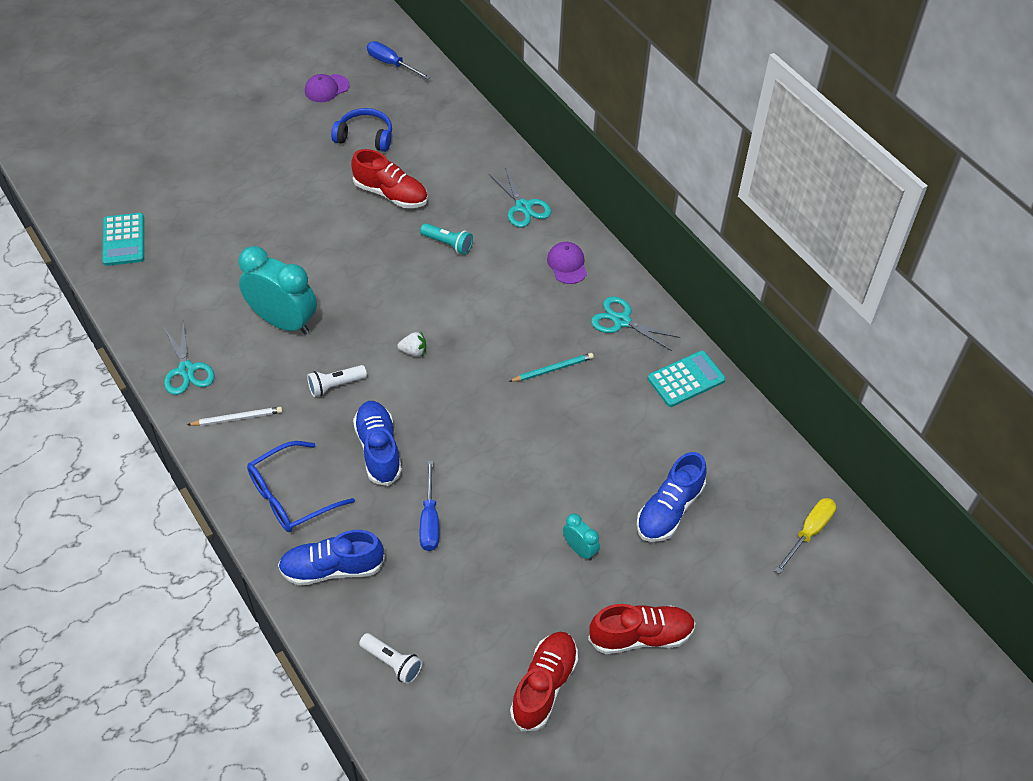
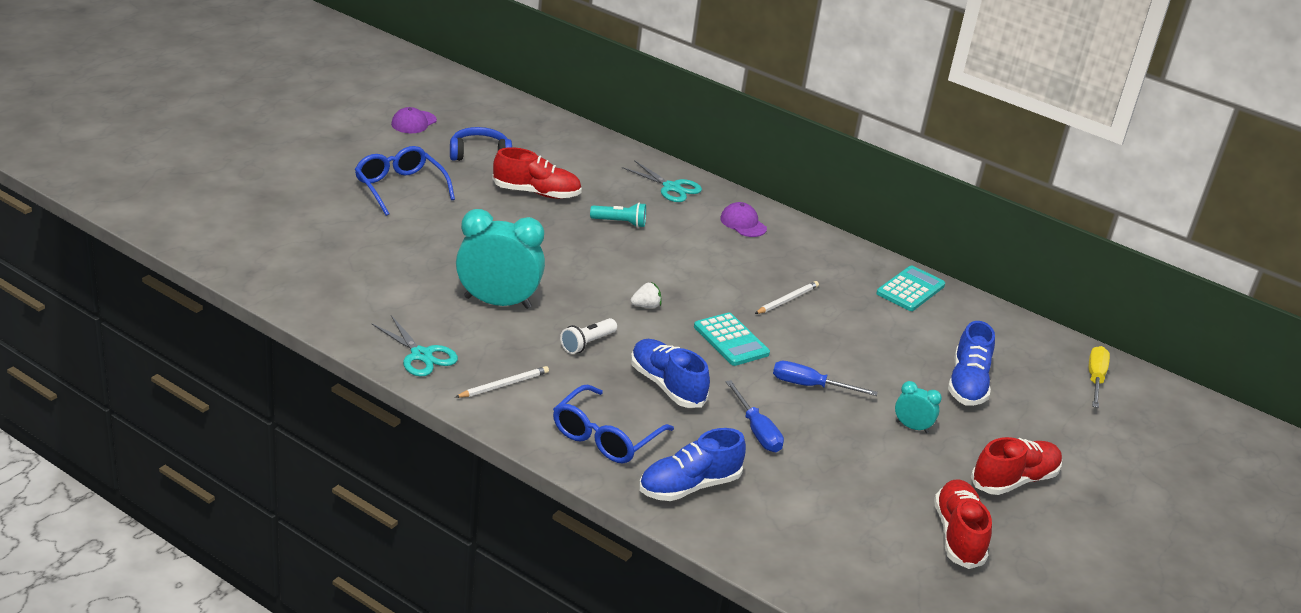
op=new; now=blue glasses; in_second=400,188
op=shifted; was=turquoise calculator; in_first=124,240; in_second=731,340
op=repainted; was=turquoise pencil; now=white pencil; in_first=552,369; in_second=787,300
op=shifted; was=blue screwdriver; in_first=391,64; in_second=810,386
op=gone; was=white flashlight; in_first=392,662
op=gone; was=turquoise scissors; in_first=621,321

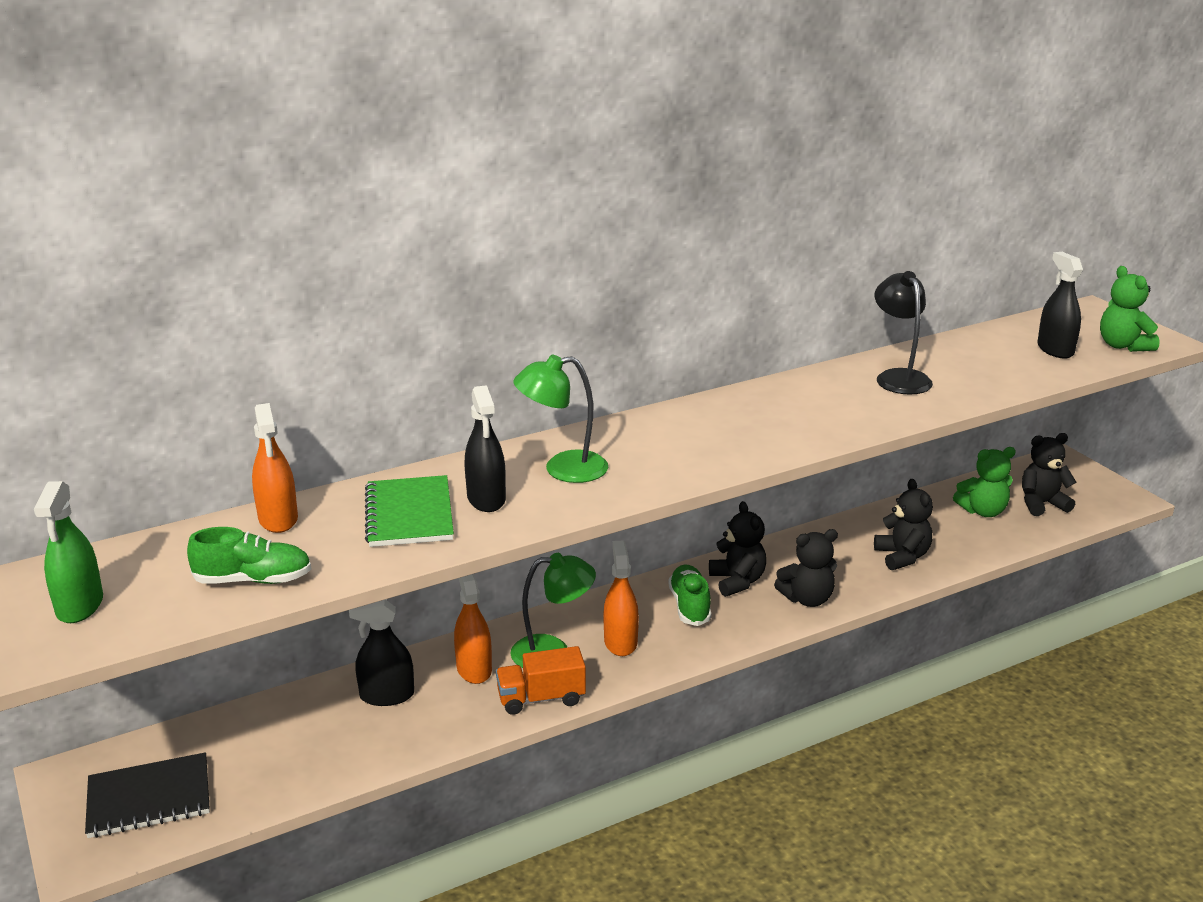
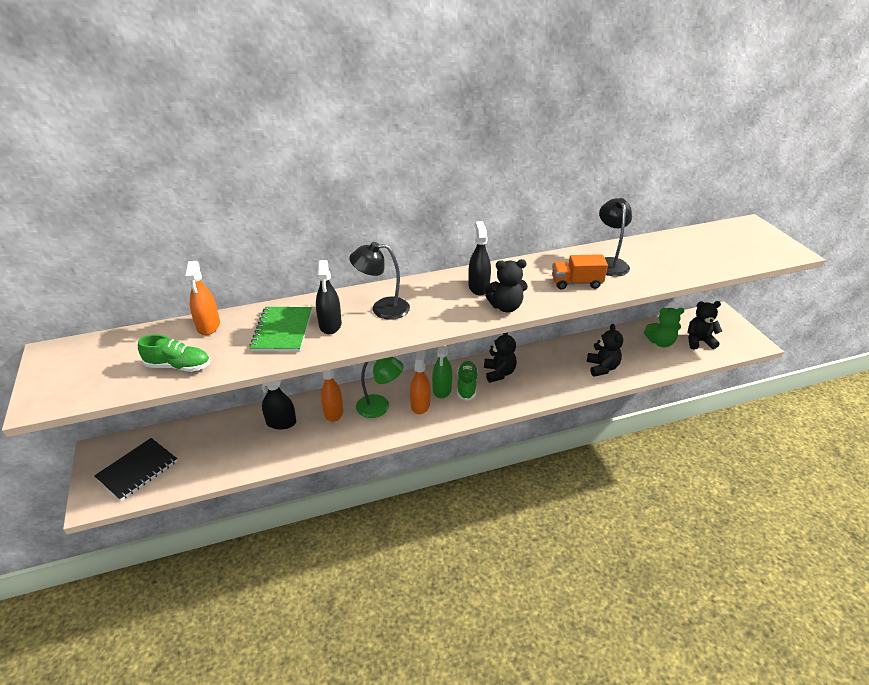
op=rotated; was=black notebook; in_first=149,798; in_second=137,470; clockwise=-45
op=repainted; was=green lamp; now=black lamp; in_first=563,469; in_second=382,308
op=shifted; was=green spray bottle; in_first=80,605; in_second=442,389
op=shifted; was=black spray bottle; in_first=1055,350; in_second=478,287
op=shifted; was=black teddy bear; in_first=807,599; in_second=505,307
op=shifted; was=orange truck; in_first=541,698; in_second=576,283
op=gone; was=green teddy bear; in_first=1123,346

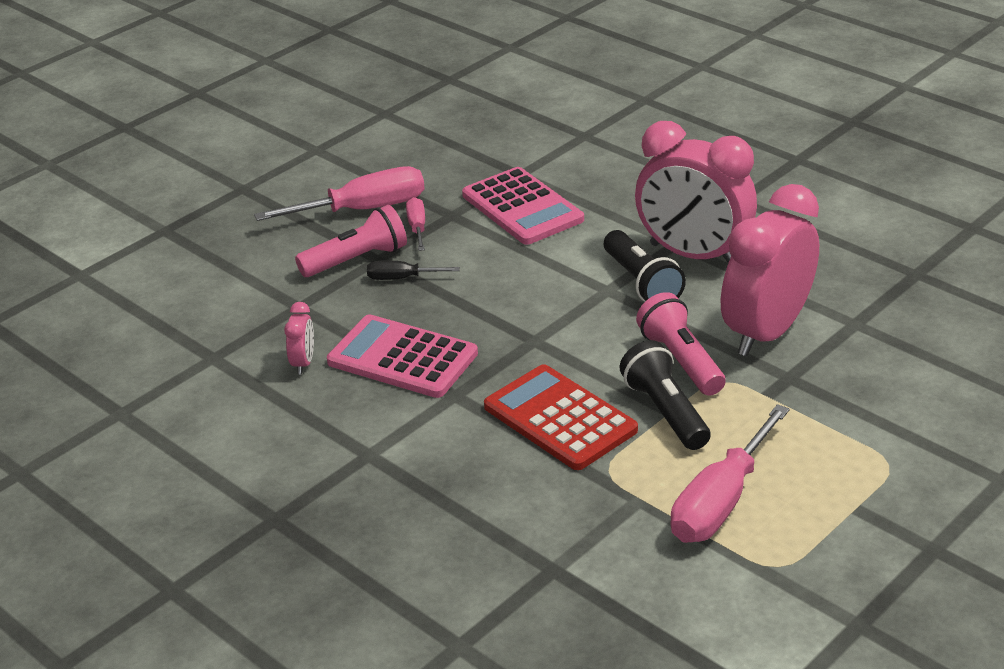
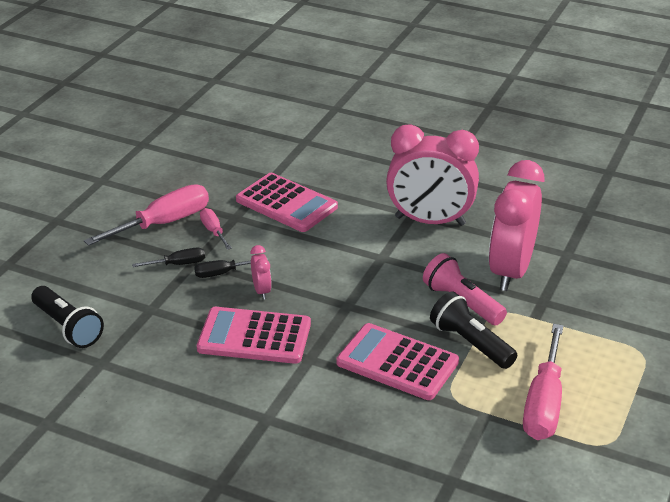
op=shifted; was=black flashlight; in_first=641,283; in_second=68,327
op=swapped; was=pink flashlight; now=black screwdriver; in_first=356,260; in_second=178,264
op=shifted; was=pink clock; in_first=303,363; in_second=261,291
op=repainted; was=red calculator; now=pink calculator; in_first=560,418; in_second=397,362

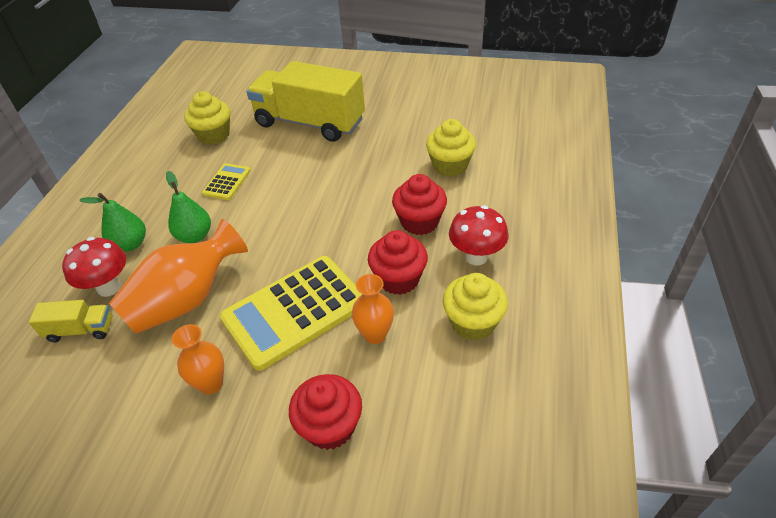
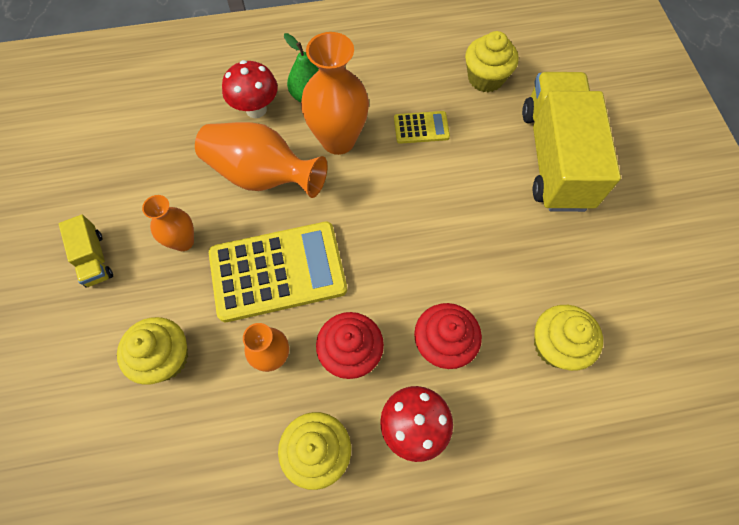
op=shifted; was=yellow truck; in_first=81,330; in_second=94,259
op=repainted; was=red cupcake; now=yellow cupcake; in_first=330,426; in_second=165,358
op=rotated; was=yellow calculator; in_first=294,311; in_second=278,271; clockwise=135
op=swapped; was=green pear; now=orange vase; in_first=195,236; in_second=338,140

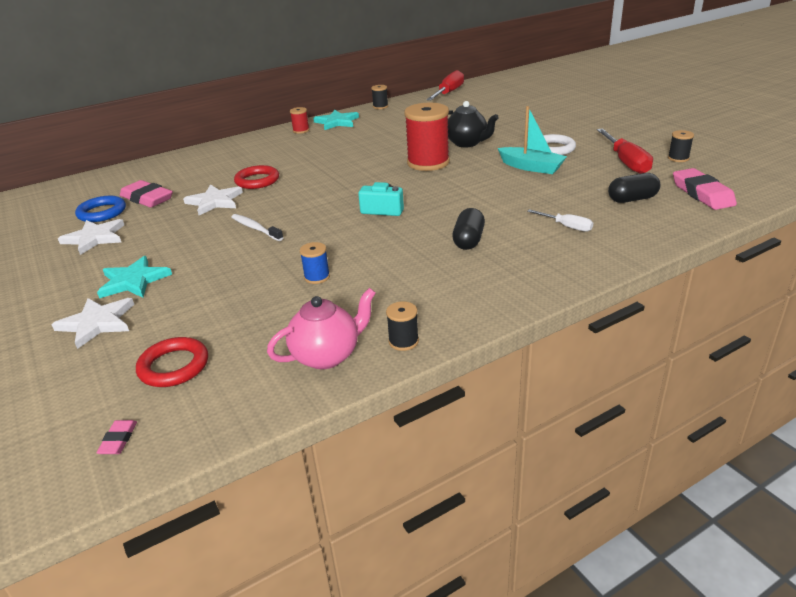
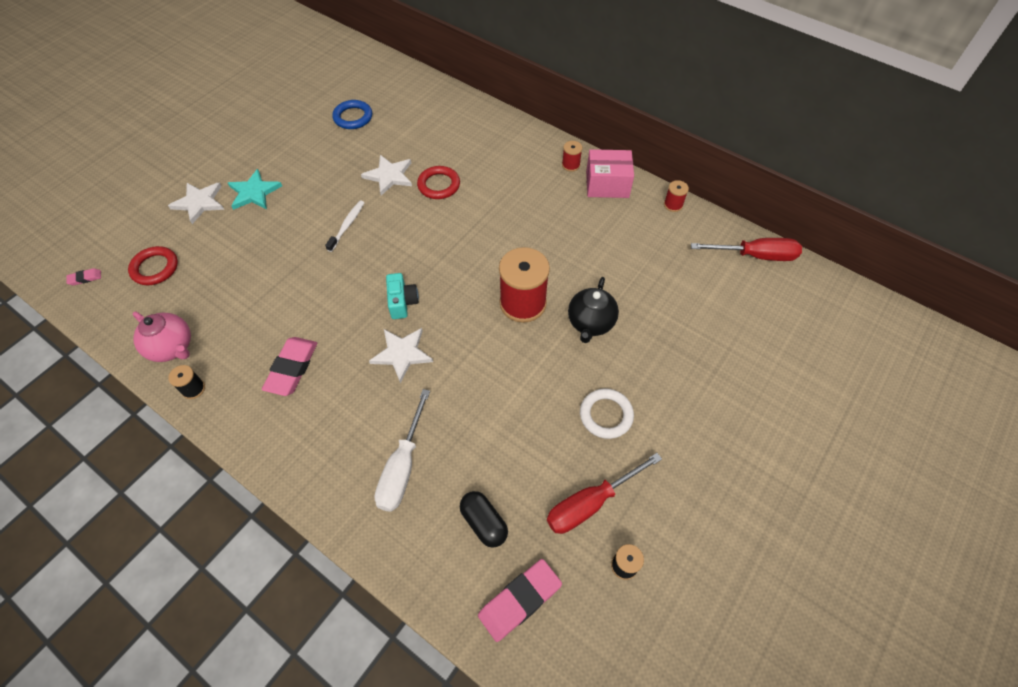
op=shifted; was=pink eraser; in_first=147,198; in_second=292,368
op=shifted; was=white star; in_first=95,238; in_second=402,354
op=scaled; was=white screwdriver; in_first=566,226; in_second=402,467; ratio=1.83
op=swapped; was=turquoise star; now=pink box; in_first=337,122; in_second=607,184
op=repainted; was=black spool; now=red spool; in_first=380,106; in_second=673,205
op=gone; was=blue spool; in_first=317,277
op=gone; was=black capsule; in_first=468,240
op=gone; was=turquoise boat; in_first=531,167

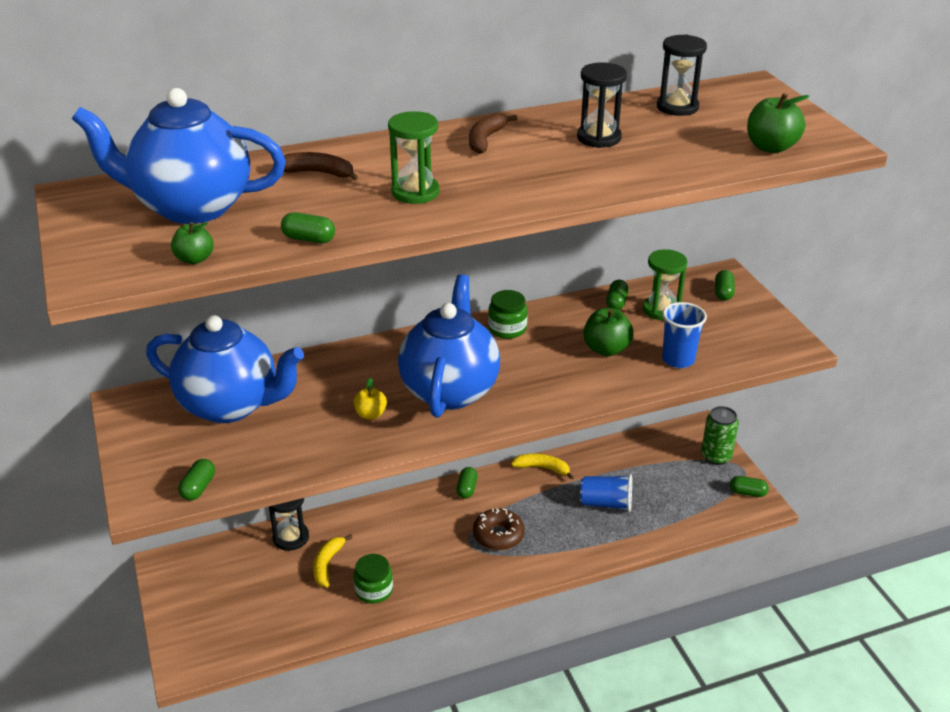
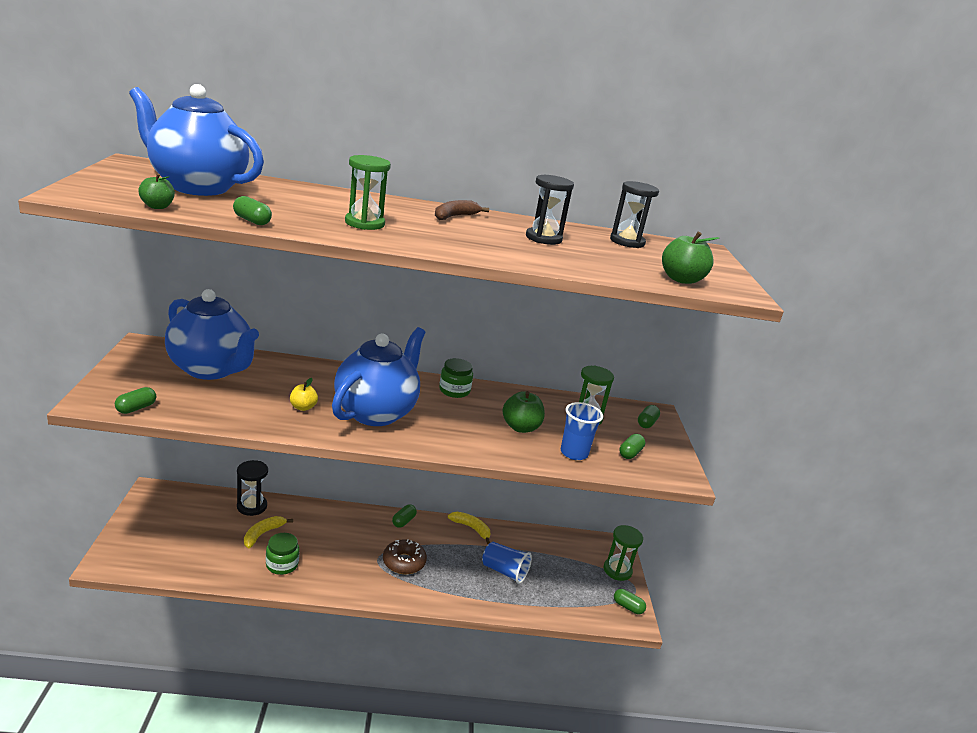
op=swapped; was=green can; now=green hourglass; in_first=716,456; in_second=617,570
op=shifted; was=green capsule; in_first=616,302; in_second=630,453
op=gone; was=brown banana; in_first=318,173

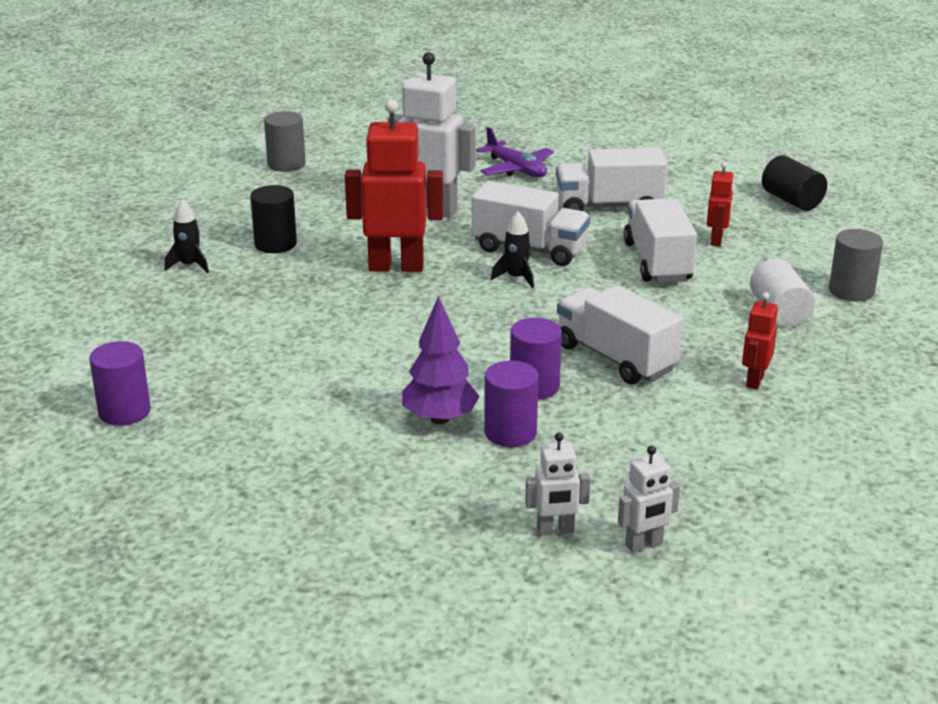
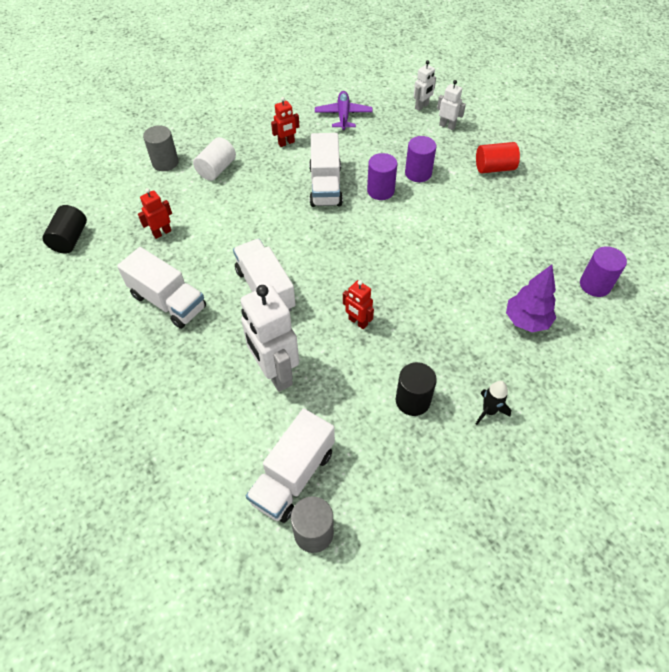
op=shifted; was=white truck; in_first=657,262; in_second=293,476
op=shifted; was=purple plane; in_first=516,169; in_second=343,115
op=scaled; was=red robot; in_first=396,266; in_second=357,322; ratio=0.5
op=rotated; was=white robot; in_first=644,544; in_second=422,106; clockwise=120
op=new; now=red cylinder; in_second=494,168
op=shifted; was=purple tree; in_first=440,419; in_second=526,321
op=gone; was=black rocket; in_first=516,278

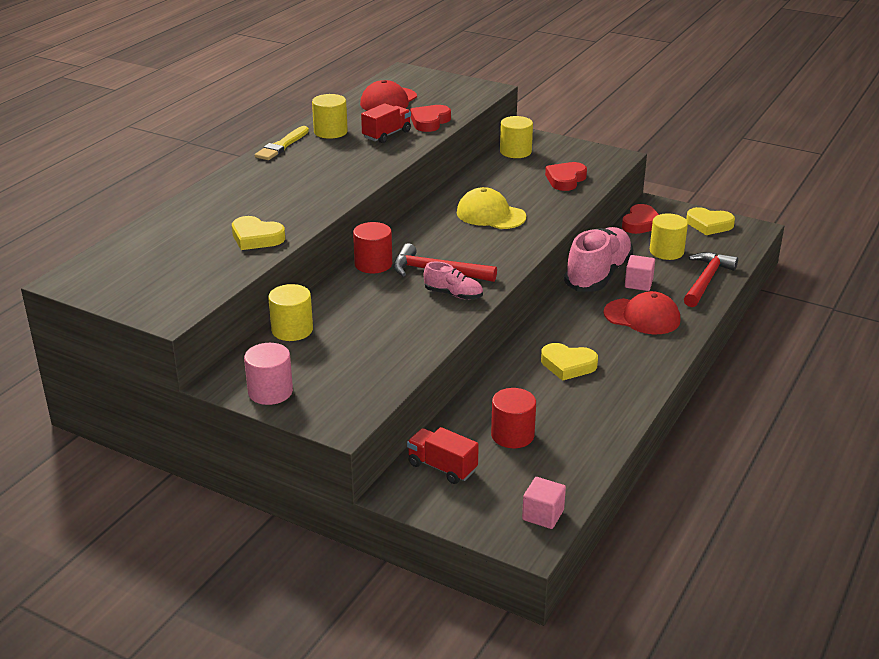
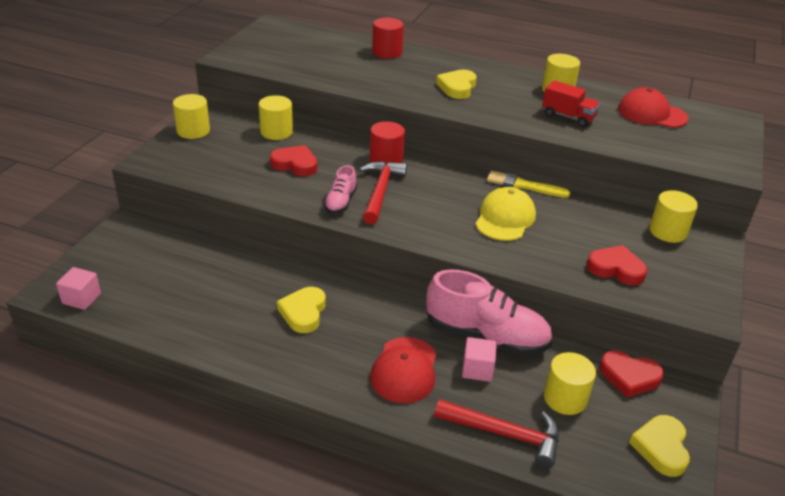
op=repainted; was=pink cylinder; now=yellow cylinder; in_first=270,392; in_second=193,131
op=shifted; was=red heart; in_first=429,122; in_second=295,164
op=shifted; was=red cylinder; in_first=512,435; in_second=387,52
op=shifted; was=yellow heart; in_first=256,238; in_second=457,87
op=shifted; was=yellow brush; in_first=282,145; in_second=524,186
op=gone; was=red truck; in_first=442,467

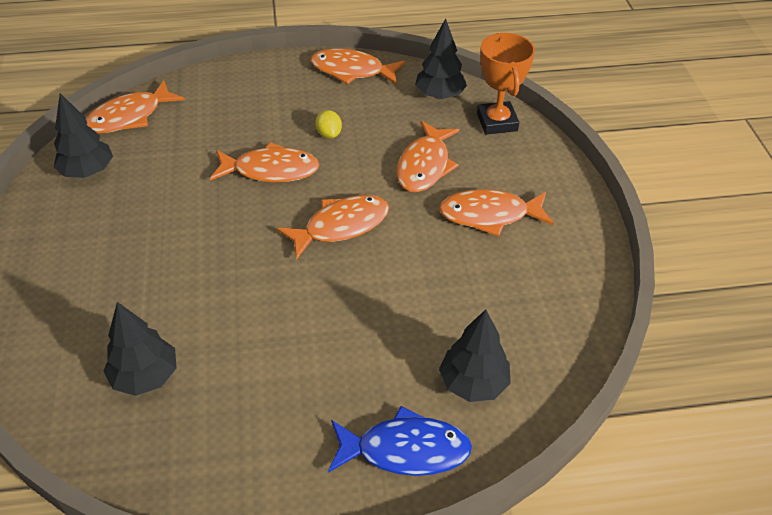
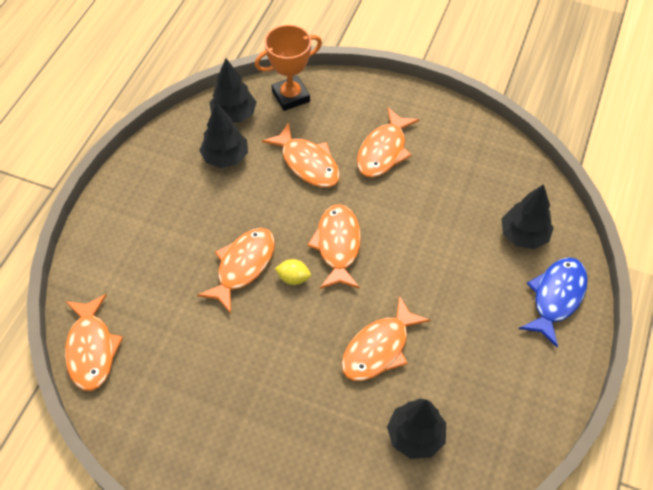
op=shifted; was=black tree; in_first=88,171; in_second=225,157
op=rotated; was=orange trophy; in_first=497,122; in_second=291,96; clockwise=-45
op=shifted; was=yellow lemon; in_first=329,134; in_second=293,278
op=shifted; was=orange fish; in_first=352,71; in_second=379,348

